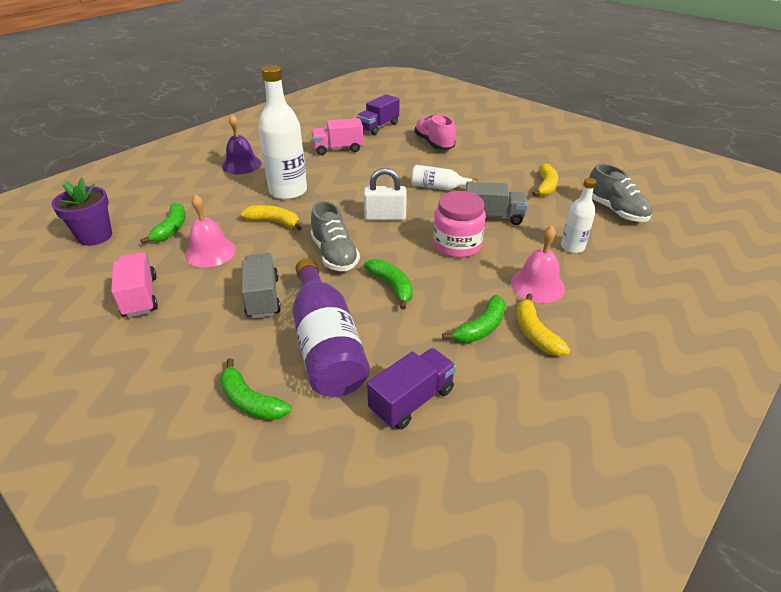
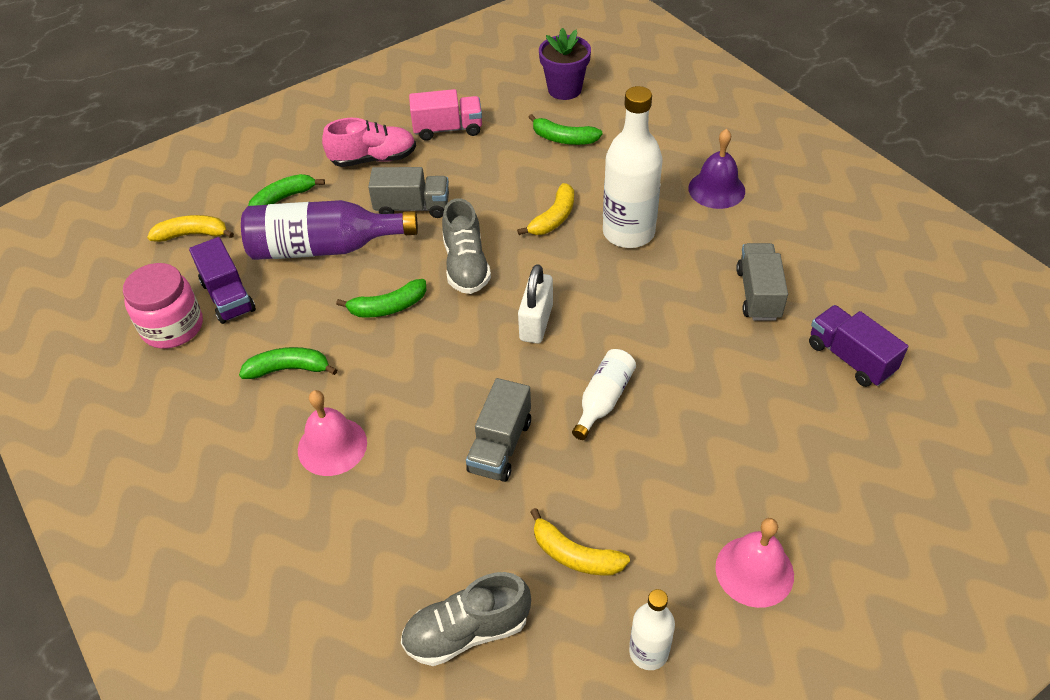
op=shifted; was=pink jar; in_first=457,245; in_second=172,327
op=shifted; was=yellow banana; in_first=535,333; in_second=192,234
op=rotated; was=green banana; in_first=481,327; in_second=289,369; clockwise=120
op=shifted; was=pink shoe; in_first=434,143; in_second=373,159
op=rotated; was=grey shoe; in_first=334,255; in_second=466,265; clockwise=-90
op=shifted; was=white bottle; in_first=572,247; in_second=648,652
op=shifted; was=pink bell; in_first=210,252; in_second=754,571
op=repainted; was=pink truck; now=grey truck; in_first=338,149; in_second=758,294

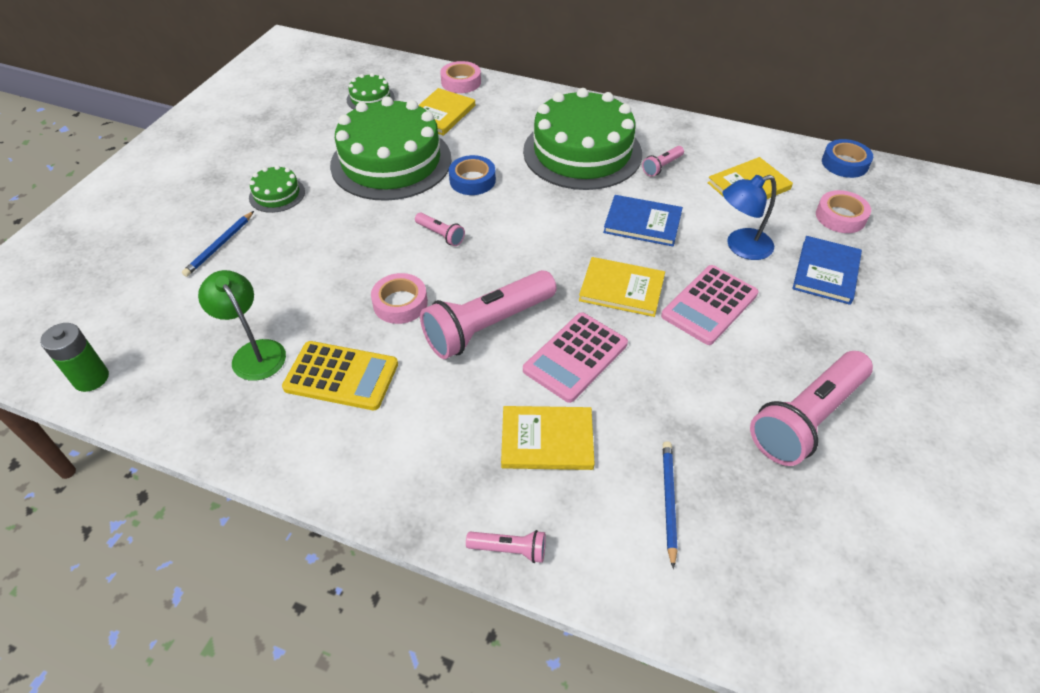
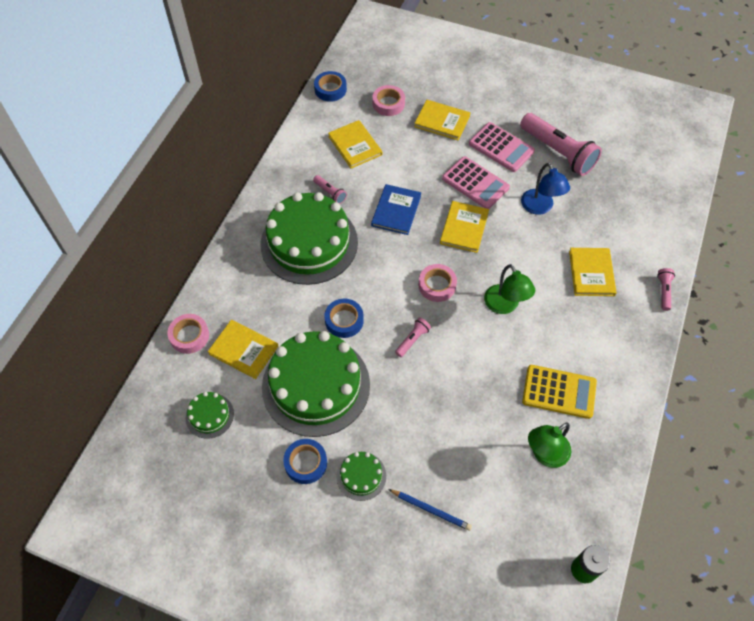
op=new; now=blue tape; in_second=306,463
op=repainted; was=blue book; now=yellow book; in_first=826,272; in_second=442,121
op=shifted; was=pink tape; in_first=400,303; in_second=437,285
op=shifted; was=pink calculator; in_first=575,357; in_second=501,147
op=swapped; was=pink flashlight; now=green lamp; in_first=487,326; in_second=505,305
op=shifted; was=blue lamp; in_first=741,247; in_second=540,207
op=rotated; was=yellow calculator; in_first=341,376; in_second=559,392; clockwise=90
op=gone; was=blue pencil; in_first=669,501

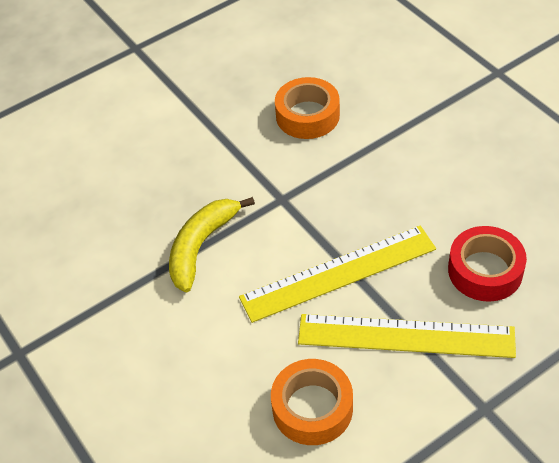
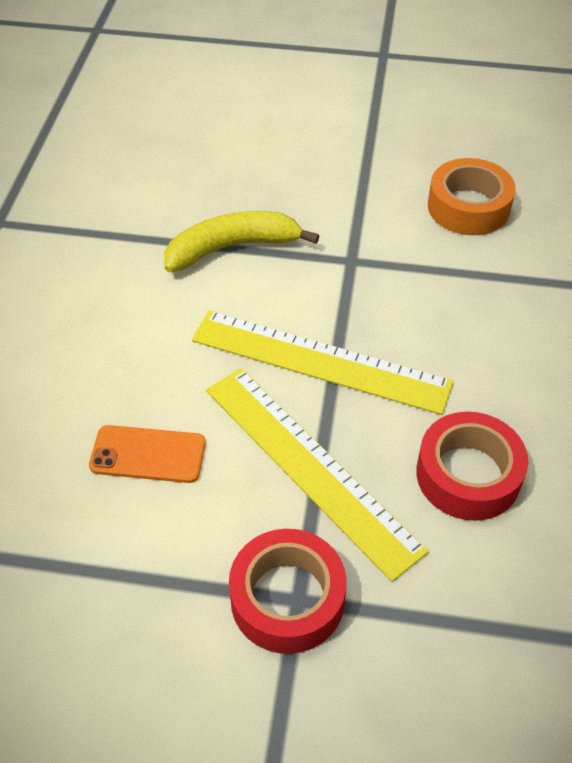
op=swapped; was=orange tape; now=orange phone; in_first=312,408; in_second=148,454
op=new; now=red tape; in_second=287,598

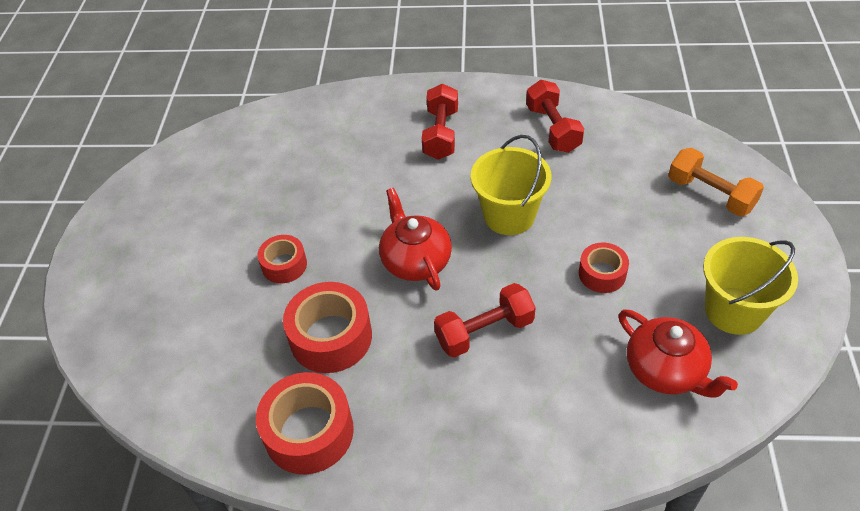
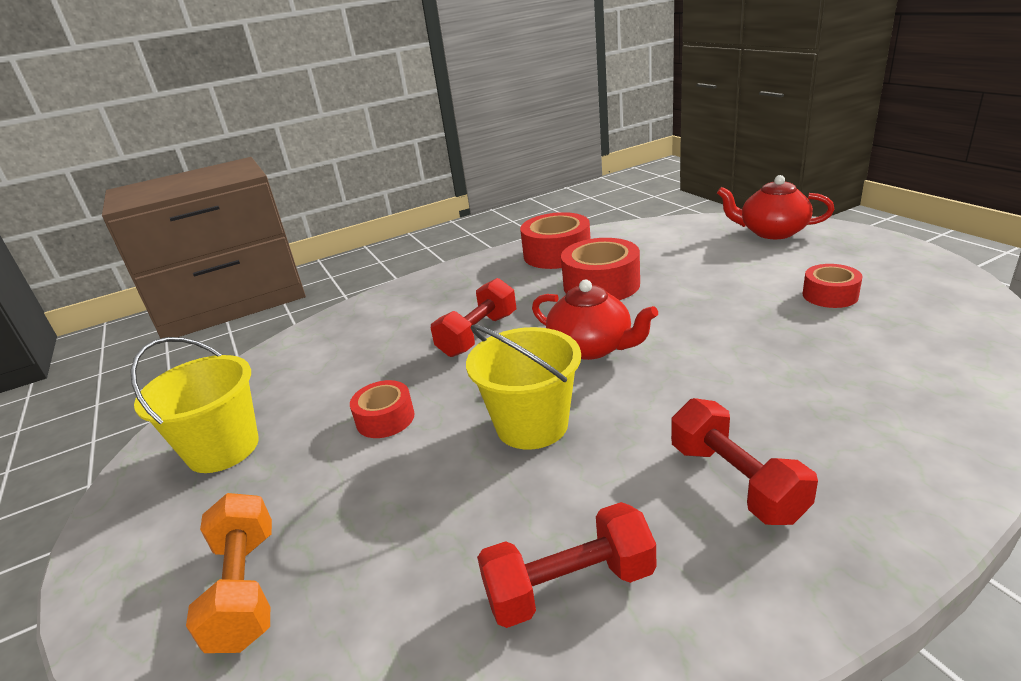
op=rotated; was=orange dumbbell; in_first=710,194; in_second=245,589; clockwise=60
op=rotated; was=red dumbbell; in_first=553,129; in_second=569,586; clockwise=-60
op=shifted; was=red teapot; in_first=666,370; in_second=772,232
op=shifted; was=red tape; in_first=284,265; in_second=830,295

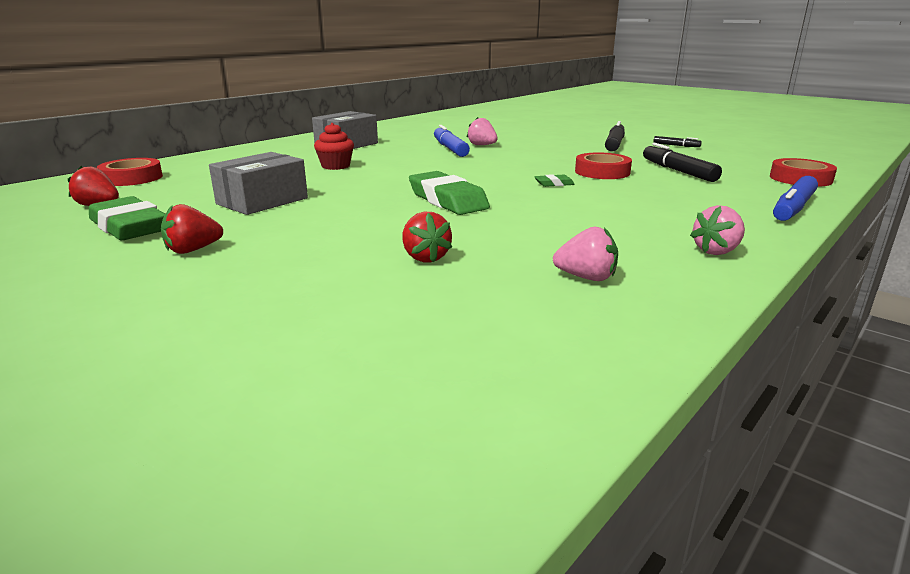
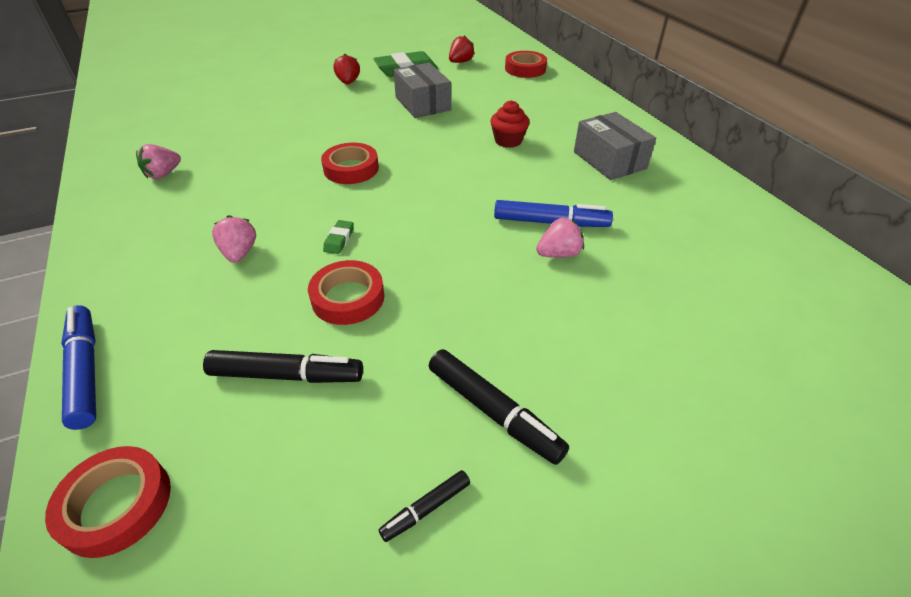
op=shifted; was=pink strawberry; in_first=716,251; in_second=239,253
op=swapped; was=green eraser; now=red tape; in_first=447,200; in_second=351,169
op=gone; was=red strawberry; in_first=425,258

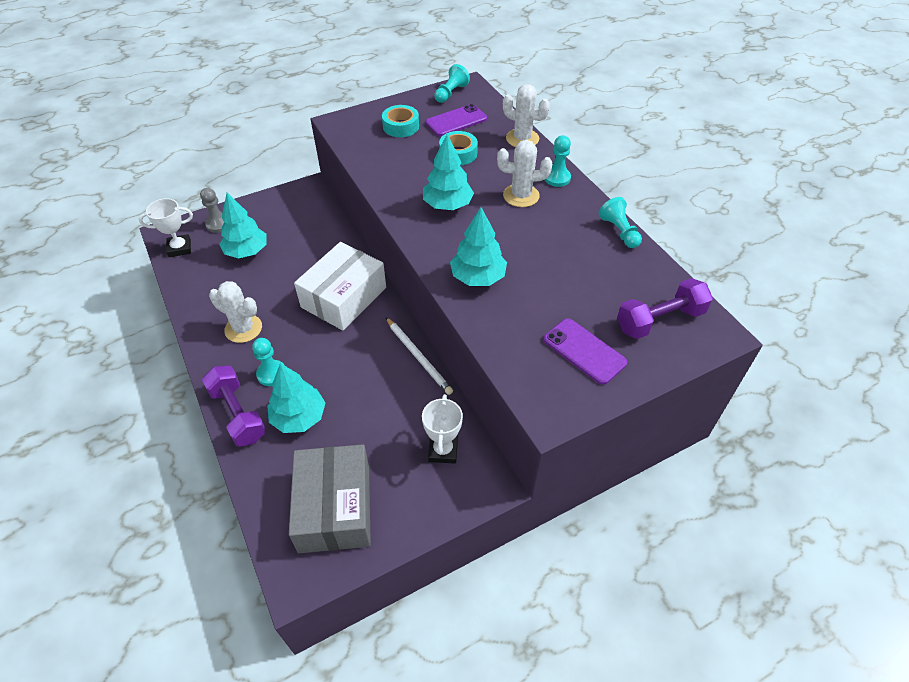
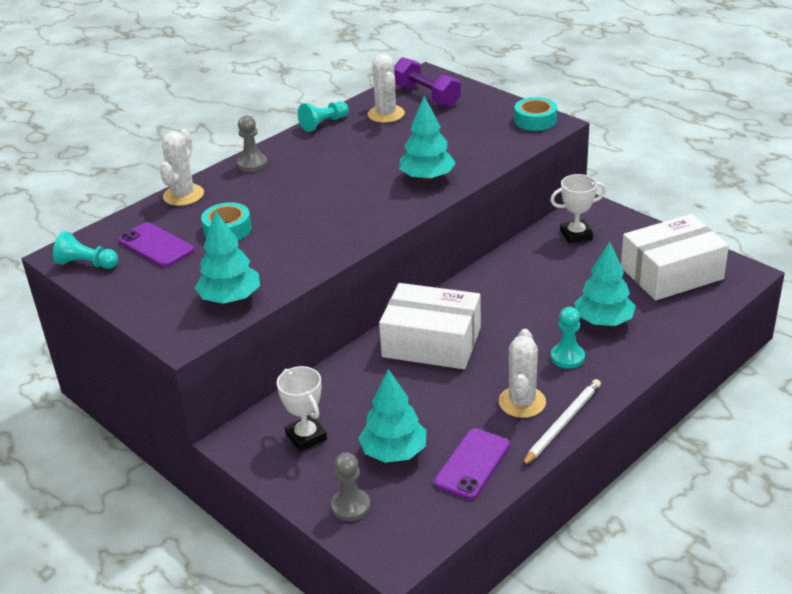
op=shifted; was=turquoise tree; in_first=447,205; in_second=230,299
op=repainted; was=turquoise pawn; now=grey pawn; in_first=557,178; in_second=252,164
op=shifted; was=white trophy; in_first=179,248; in_second=306,436
op=shifted; was=white cactus; in_first=521,196; in_second=386,114
op=shifted; was=purple phone; in_first=584,351; in_second=472,464
op=shifted; was=turquoise tape; in_first=401,126; in_second=535,120
op=shifted; was=white pencil; in_first=418,357; in_second=562,423
op=repainted; was=grey box; now=white box; in_first=335,507; in_second=671,273
op=gone; was=purple dumbbell; in_first=238,414

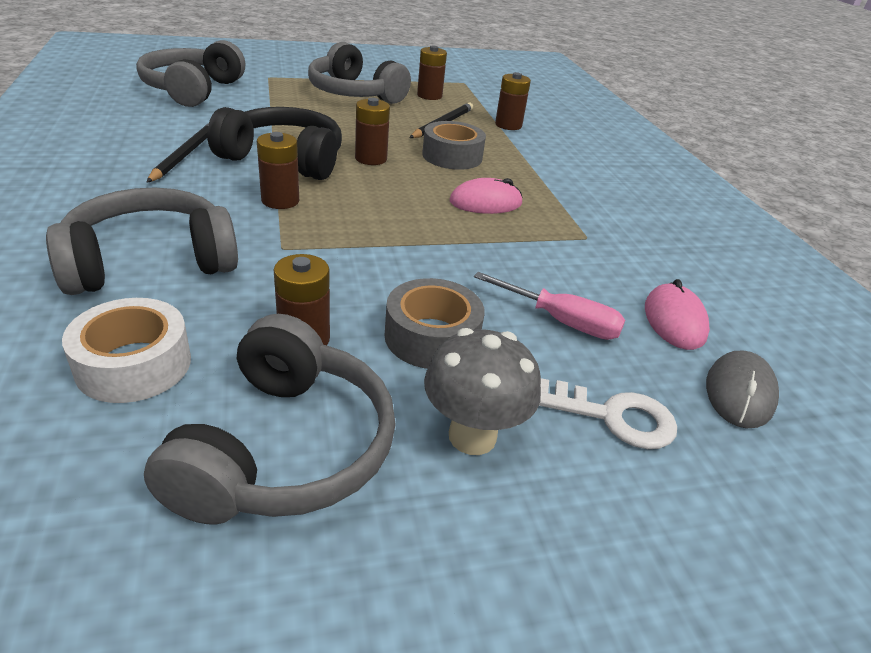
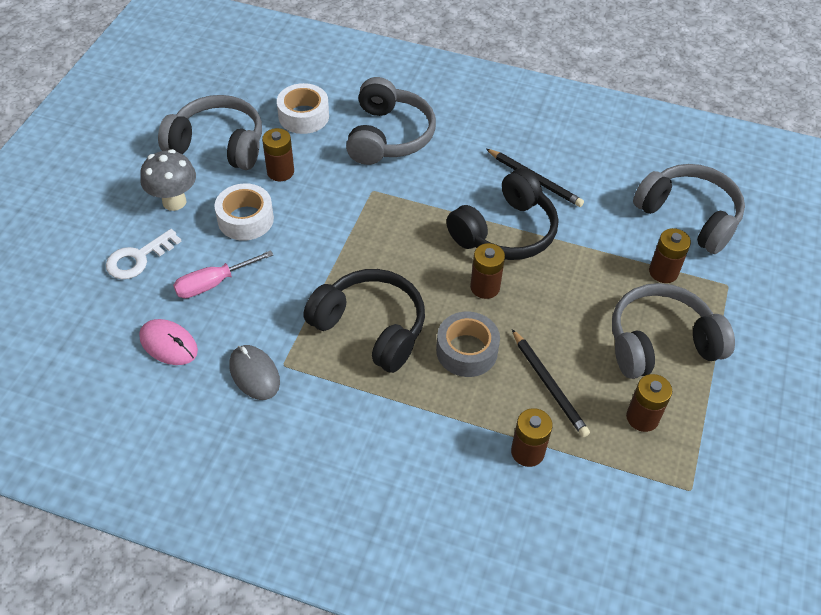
op=rotated; was=grey headphones; in_first=285,448; in_second=218,145; clockwise=150
op=repainted; was=grey tape; now=white tape; in_first=431,337; in_second=245,219
op=shifted; was=grey mouse; in_first=739,393; in_second=254,374
op=swapped; was=pink mouse; now=black headphones; in_first=485,202; in_second=370,328
op=shifted; was=brown battery; in_first=280,200; in_second=663,272

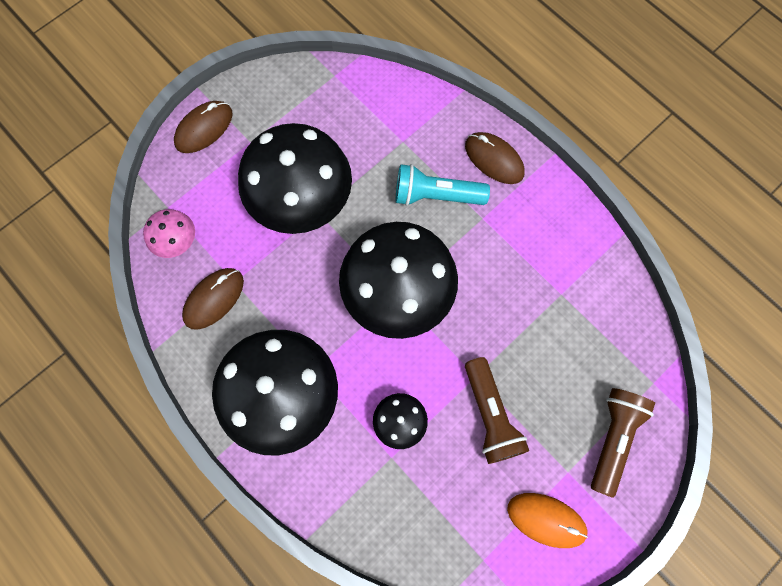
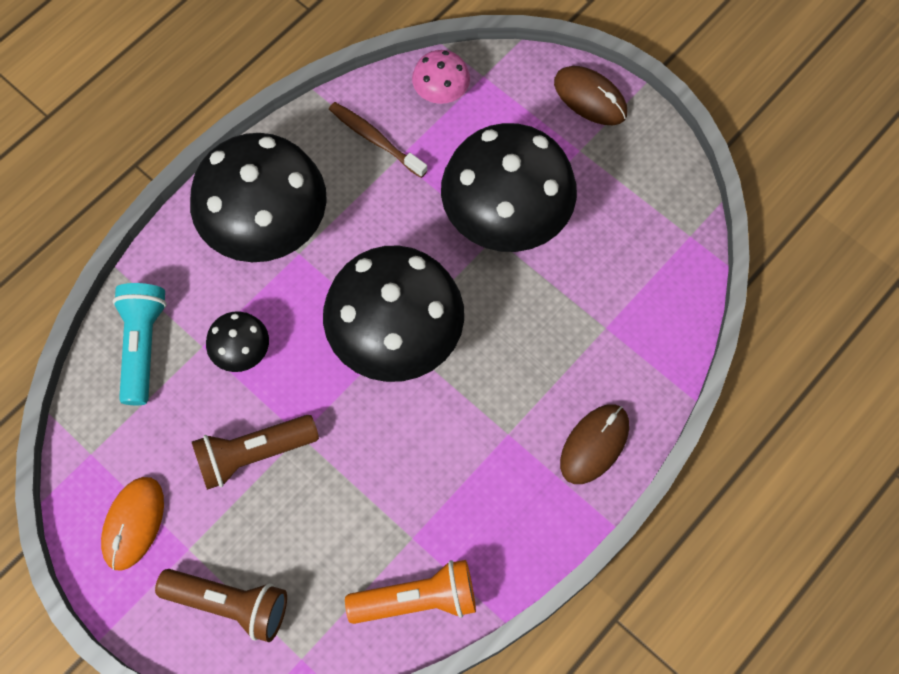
op=shifted; was=turquoise flashlight; in_first=436,195; in_second=143,346
op=swapped; was=brown mouse; now=brown toothbrush; in_first=214,299; in_second=376,140
op=new; now=orange flashlight; in_second=417,599

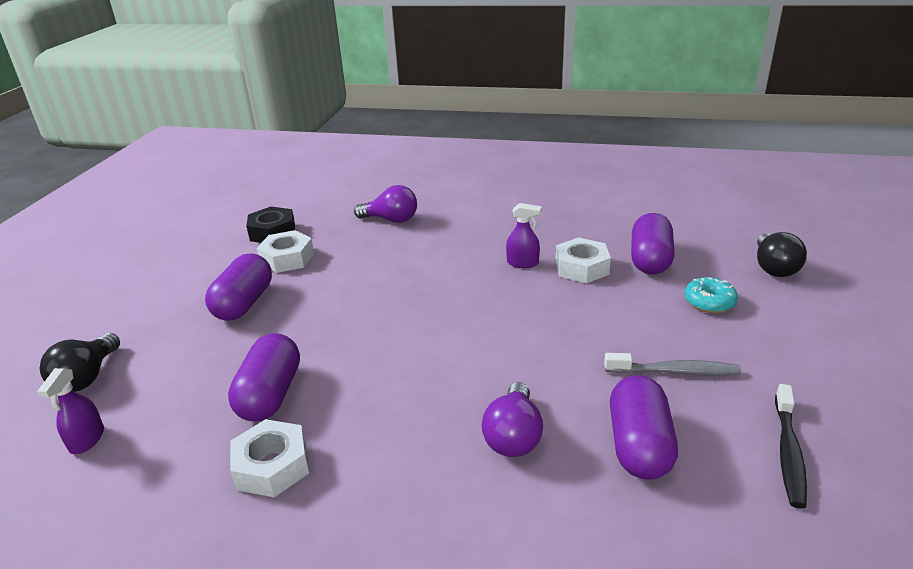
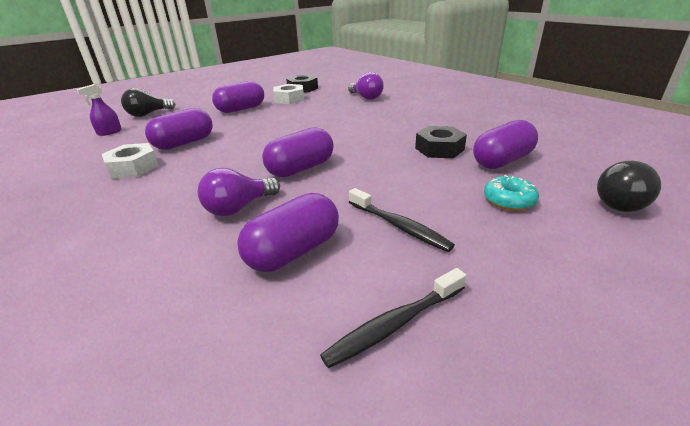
op=new; now=purple capsule; in_second=300,168
op=repainted; was=grey toothbrush; now=black toothbrush; in_first=675,371; in_second=399,226
op=repainted; was=white nut; now=black nut; in_first=581,268; in_second=439,149
op=gone; was=purple spray bottle; in_first=522,263

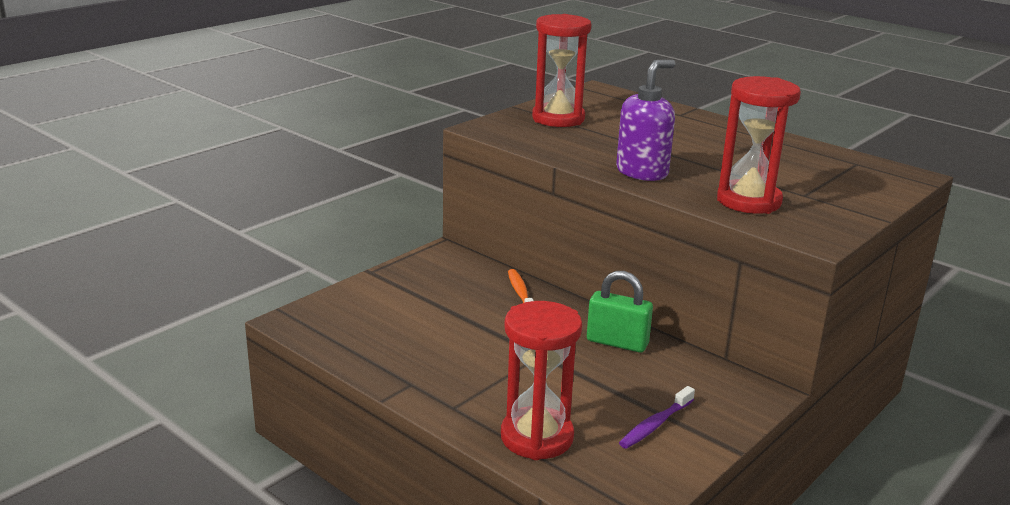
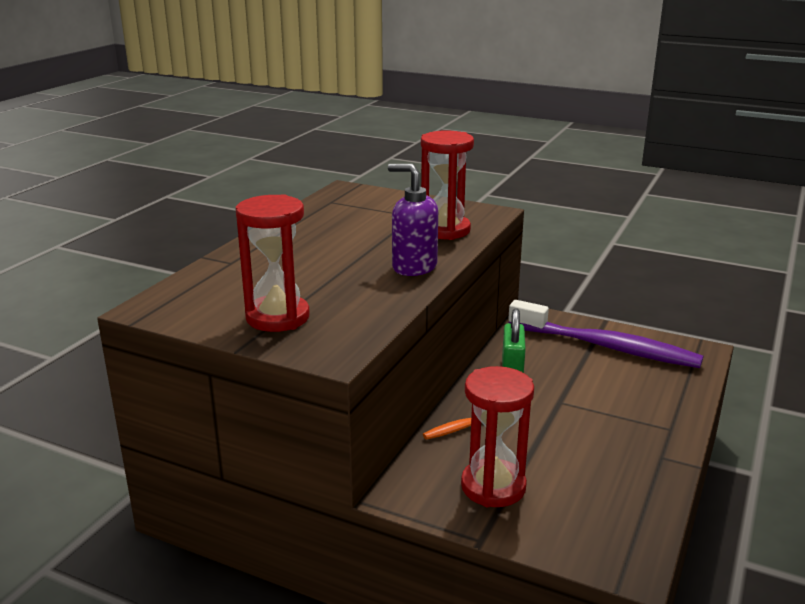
op=shifted; was=red hourglass; in_first=537,437; in_second=493,487
op=scaled; was=purple toothbrush; in_first=655,425; in_second=607,347; ratio=2.4

